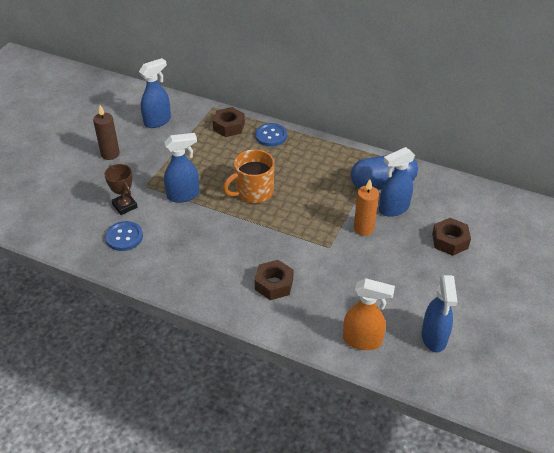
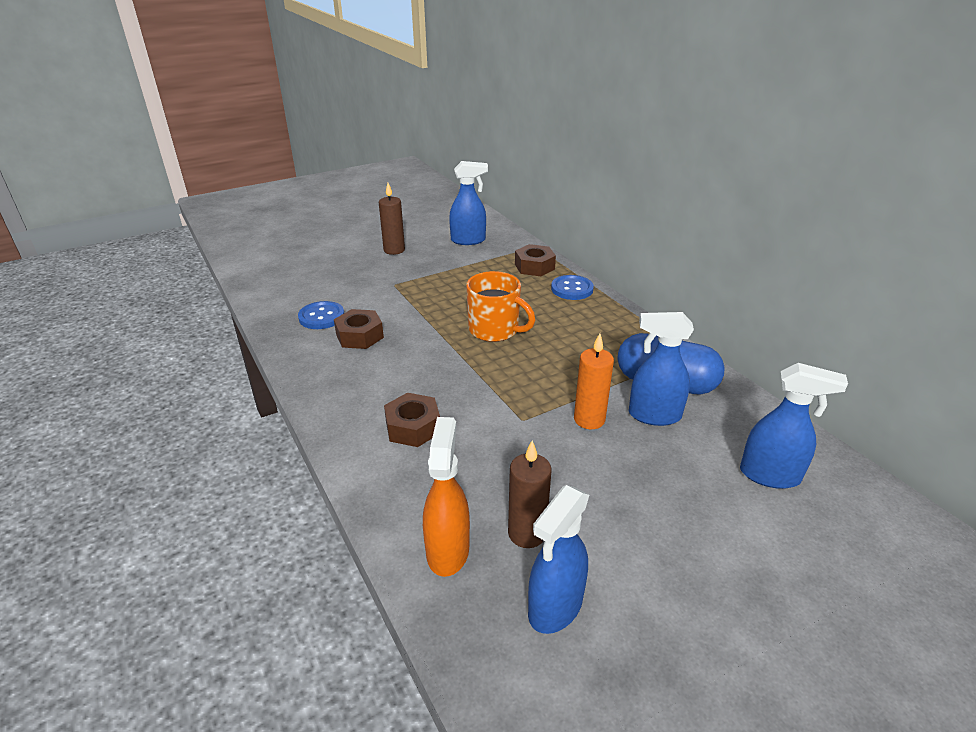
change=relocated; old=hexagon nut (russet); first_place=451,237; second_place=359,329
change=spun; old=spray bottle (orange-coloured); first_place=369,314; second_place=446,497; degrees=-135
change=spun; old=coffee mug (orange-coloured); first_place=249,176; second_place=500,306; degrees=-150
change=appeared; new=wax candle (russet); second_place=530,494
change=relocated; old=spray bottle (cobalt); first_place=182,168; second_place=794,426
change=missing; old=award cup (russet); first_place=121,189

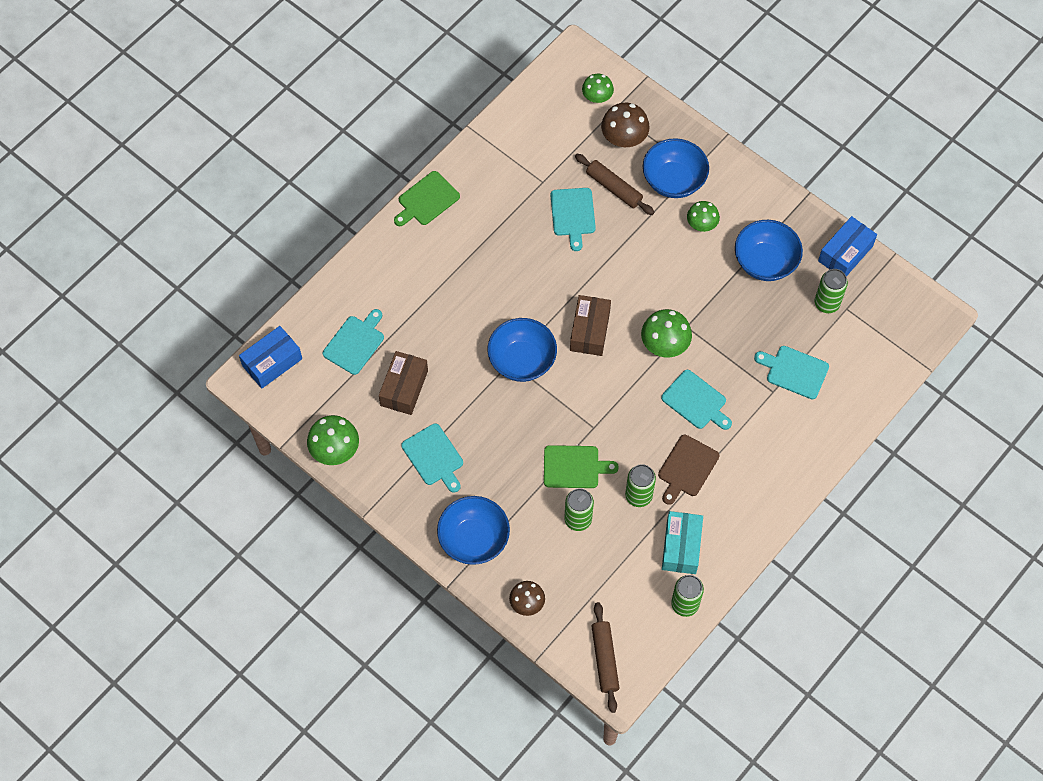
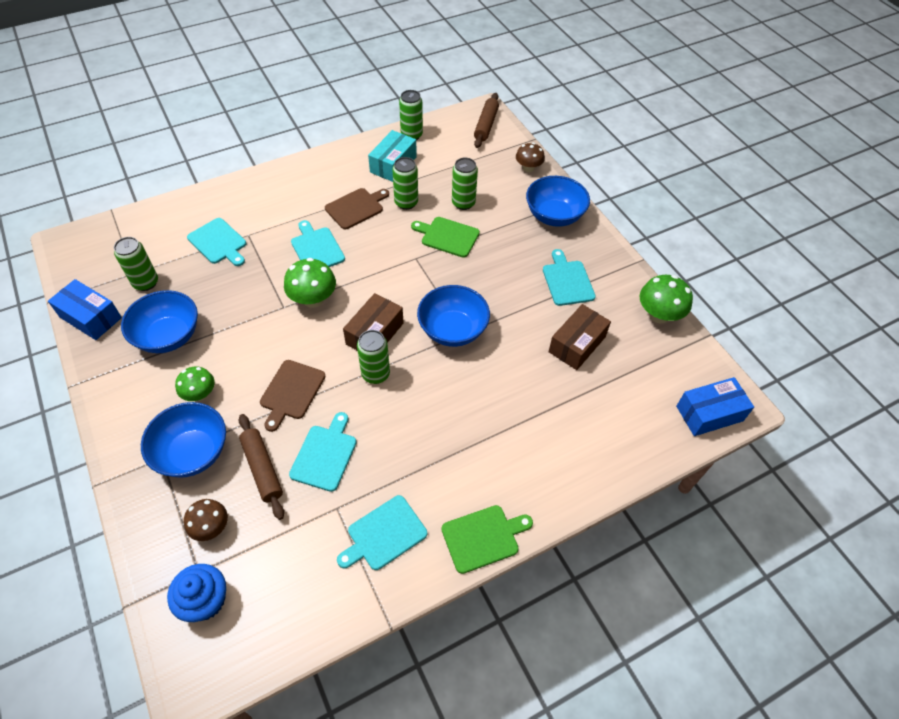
change=spun; old=parcel (cobalt); first_place=847,246; second_place=85,309; degrees=60
change=exchanged; old=toadstool (leaf-green); new=fairy cake (cobalt); first_place=598,88; second_place=196,593
change=size; old=toadstool (russet); first_place=625,125; second_place=206,520; factor=0.67
change=appeared; new=chopping board (russet); second_place=293,396
change=relocated; old=chopping board (teal); first_place=353,342; second_place=382,532
change=appeared; new=can (leaf-green); second_place=373,357

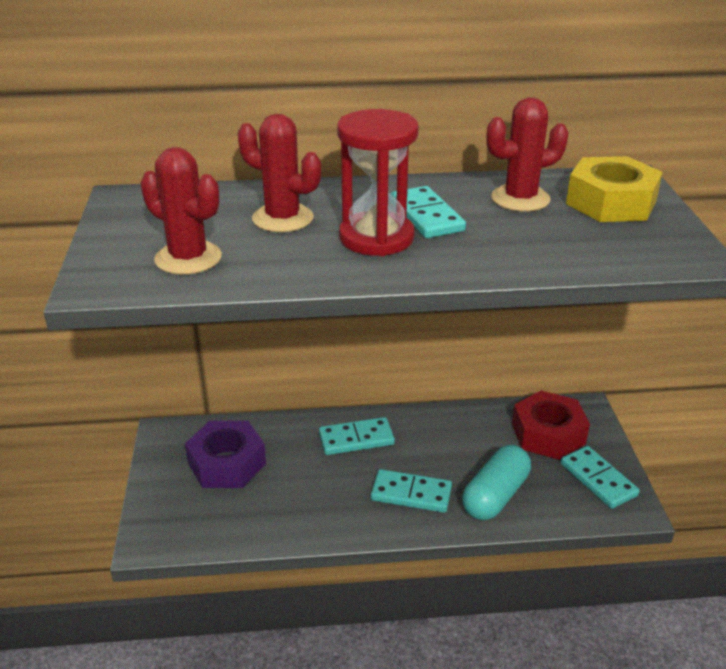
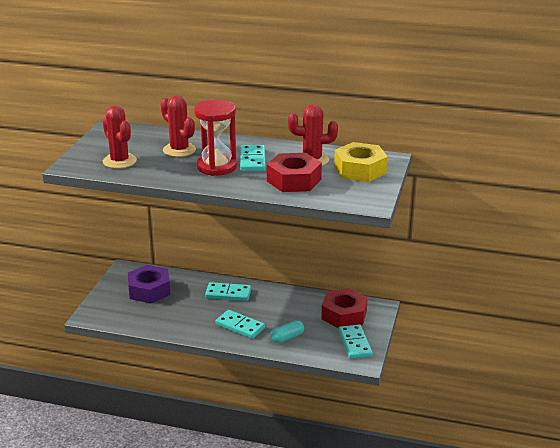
change=appeared; new=hexagon nut (crimson); second_place=294,172
change=size; old=capsule (teal); first_place=496,482; second_place=287,331; factor=0.62

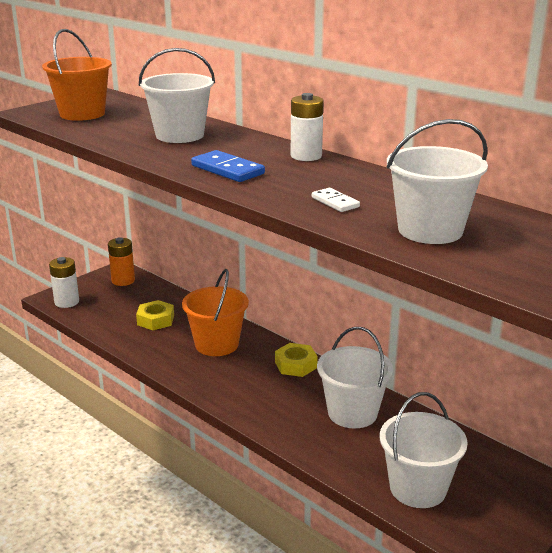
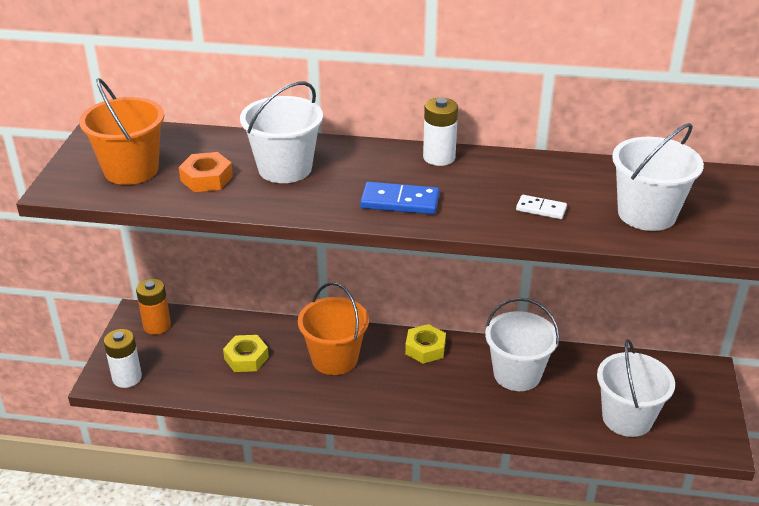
change=appeared; new=hexagon nut (orange-coloured); second_place=206,172

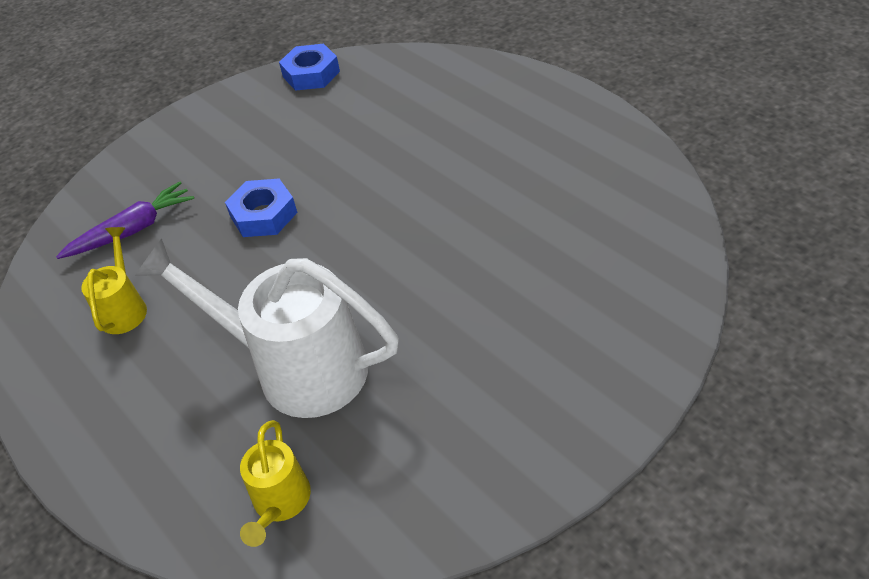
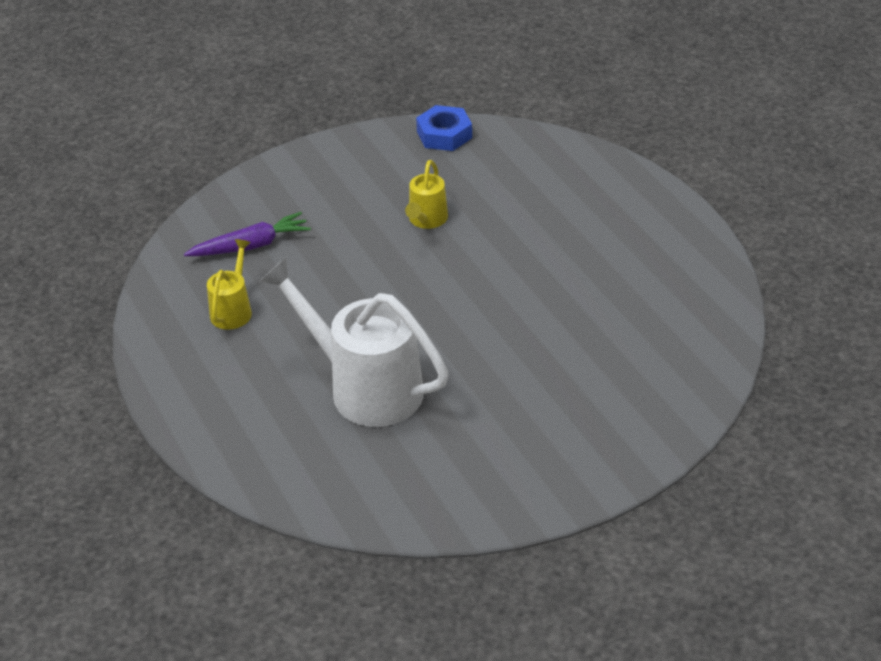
change=relocated; old=watering can (golden); first_place=275,483; second_place=426,194
change=missing; old=hexagon nut (cobalt); first_place=261,208

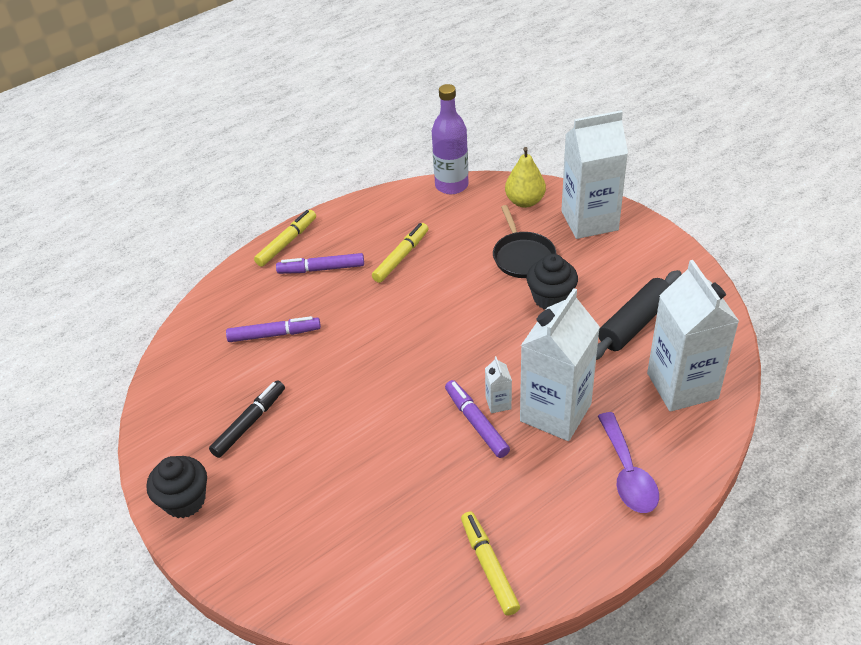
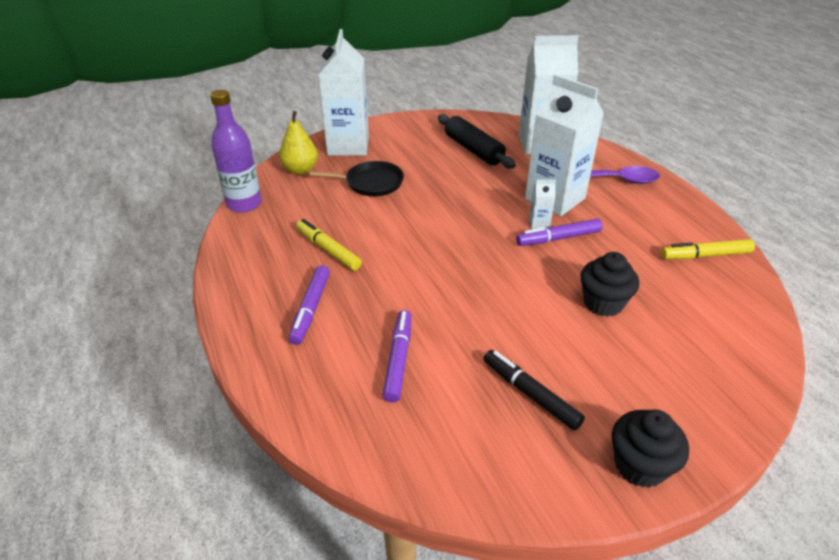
change=relocated; old=fairy cake (black); first_place=552,281; second_place=609,284
change=missing; old=felt pen (golden); first_place=285,238

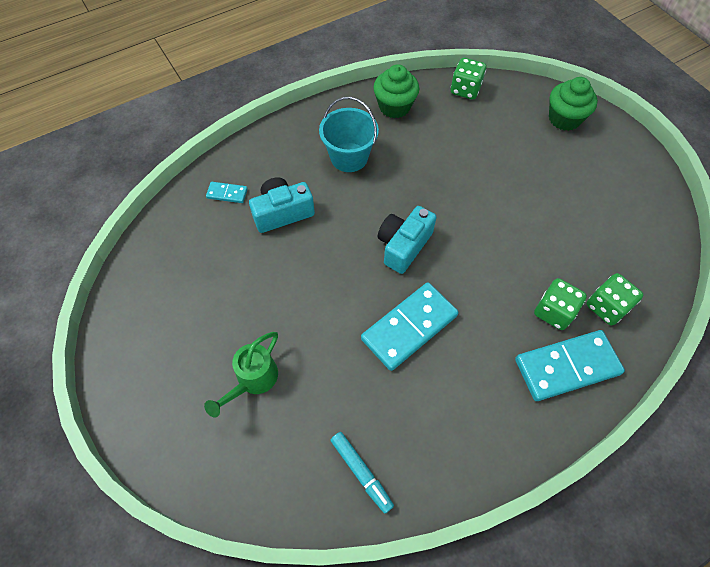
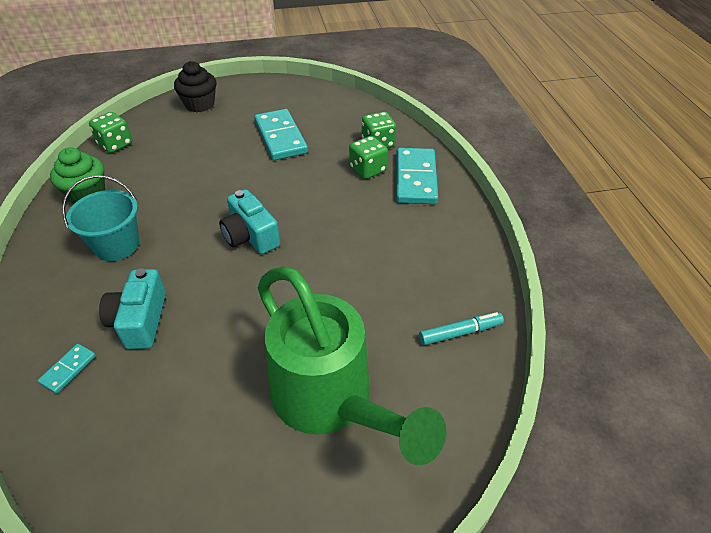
change=colour; old=fairy cake (leaf-green); new=fairy cake (black); first_place=573,104; second_place=195,86
change=relocated; old=domino piece (teal); first_place=409,326; second_place=281,134
change=size; old=watering can (leaf-green); first_place=241,374; second_place=352,365; factor=2.12

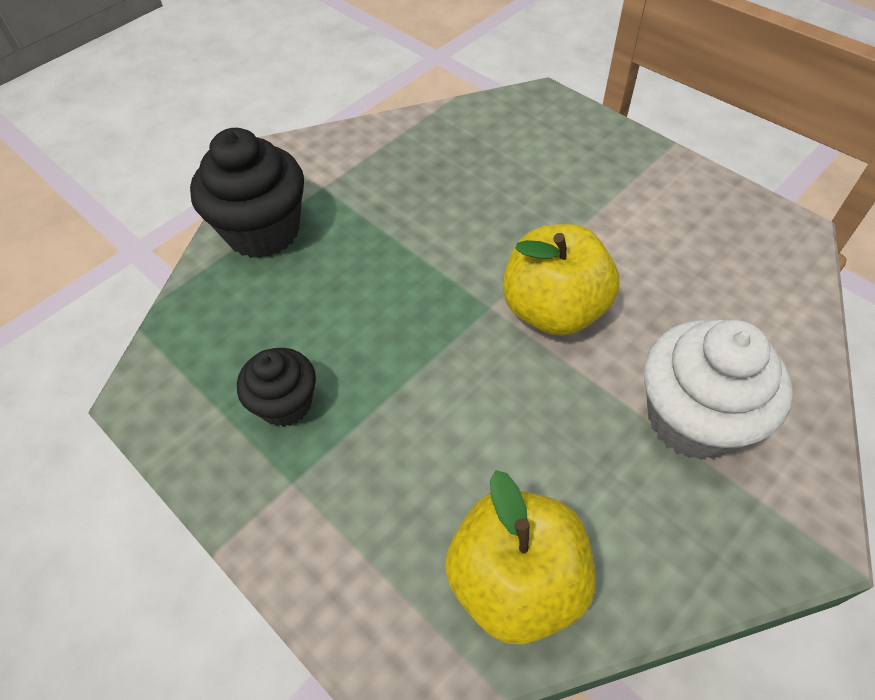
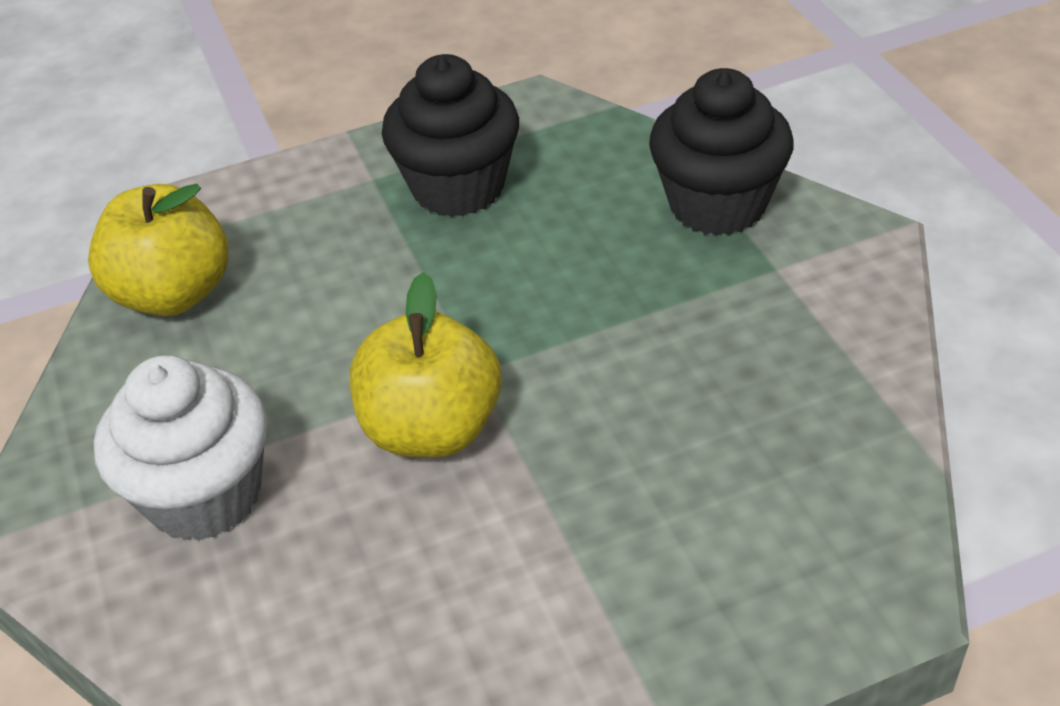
change=size; old=fairy cake (black); first_place=276,387; second_place=450,135; factor=1.68

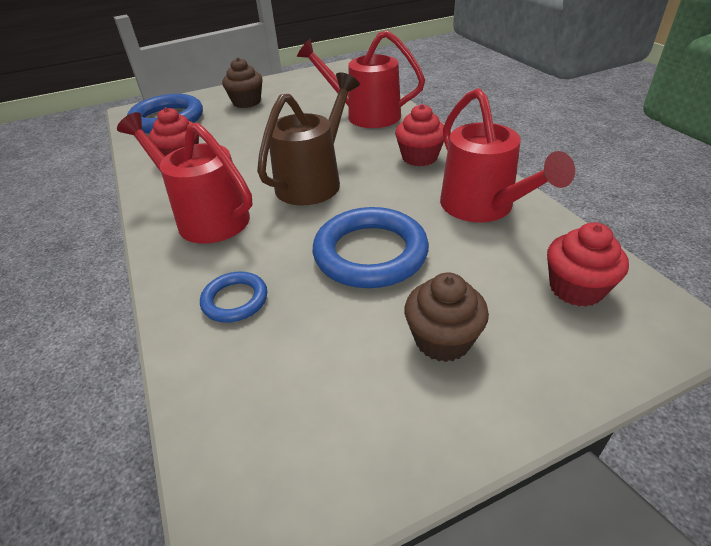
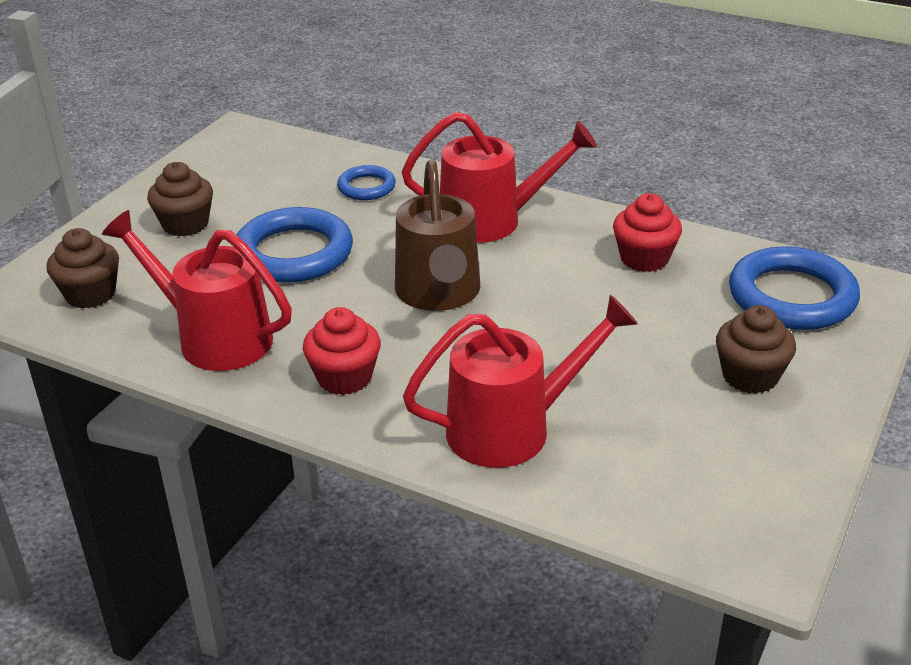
change=colour; old=fairy cake (crimson); new=fairy cake (russet); first_place=588,264; second_place=83,268

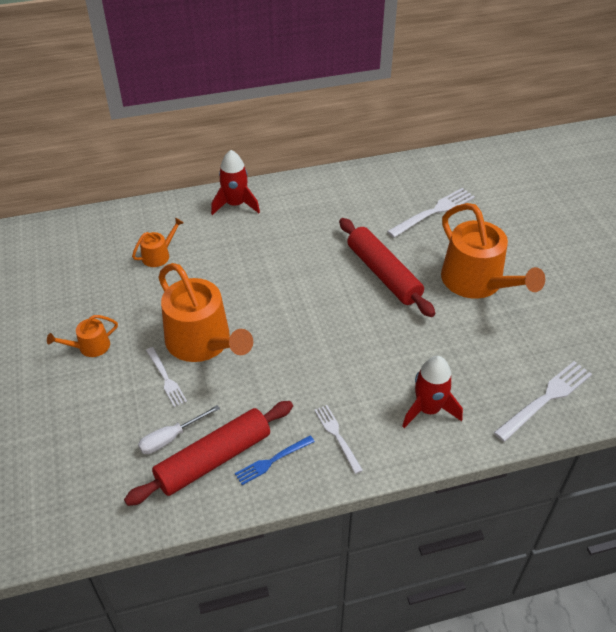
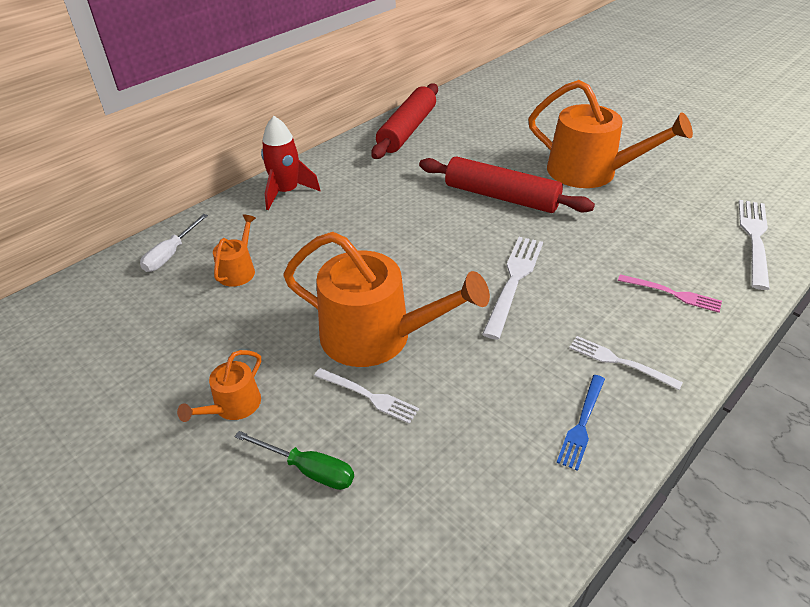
change=relocated; old=screwdriver (snow-white); first_place=179,429; second_place=174,243
change=appeared; new=screwdriver (leaf-green); second_place=294,460
change=relocated; old=dough roller (crimson); first_place=208,453; second_place=404,121
change=relocated; old=dinner fork (snow-white); first_place=431,213; second_place=512,288
change=exchanged; old=rocket (crimson); new=dinner fork (rosy); first_place=432,392; second_place=670,293

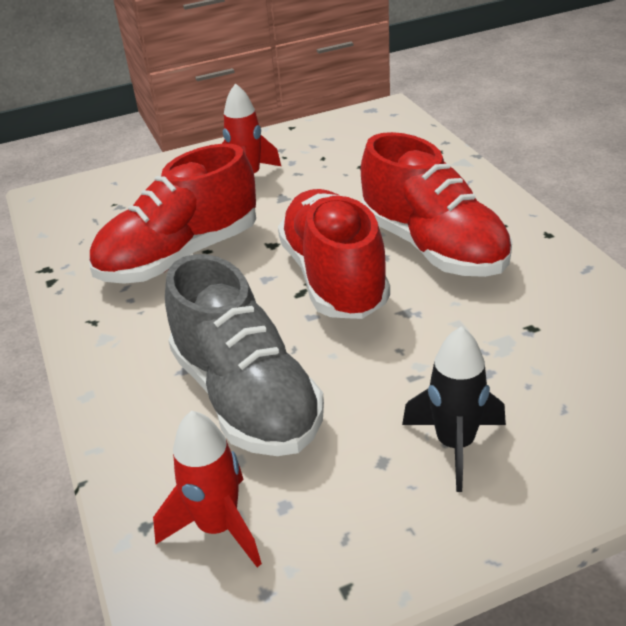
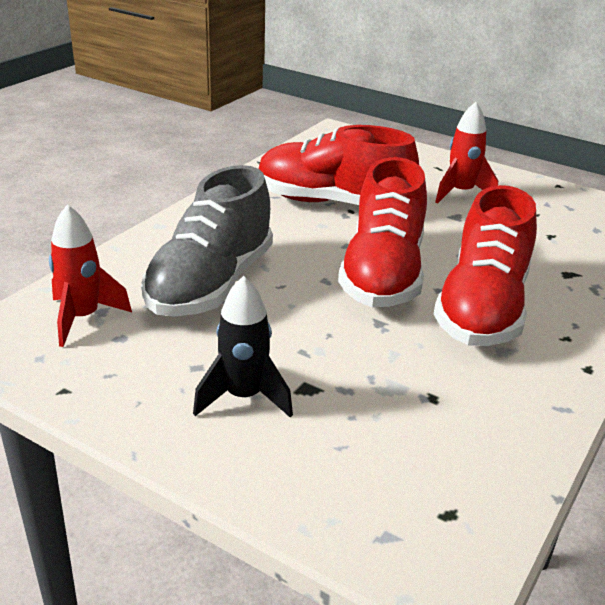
change=spun; old=sneaker (crimson); first_place=334,254; second_place=382,232; degrees=150

